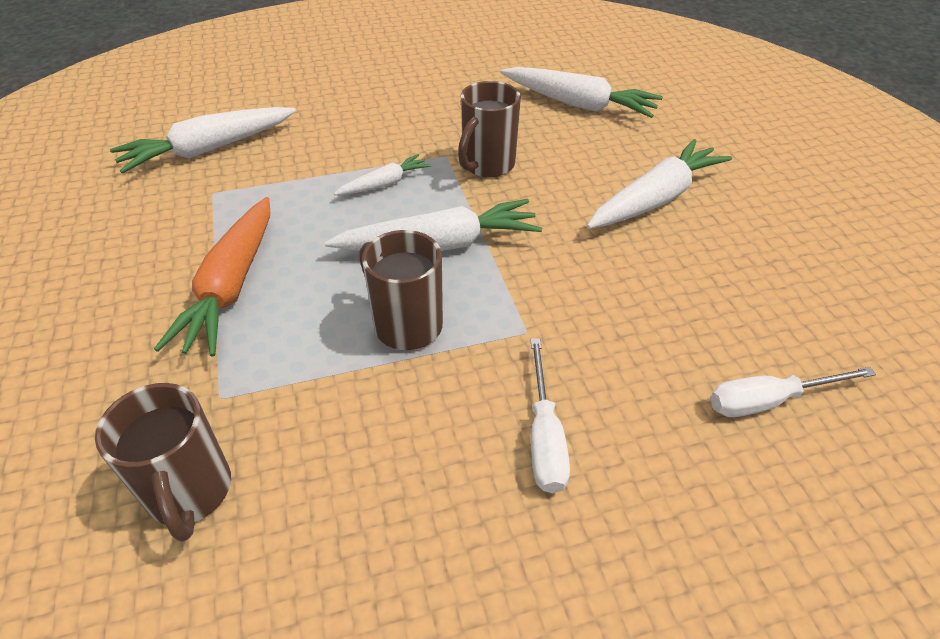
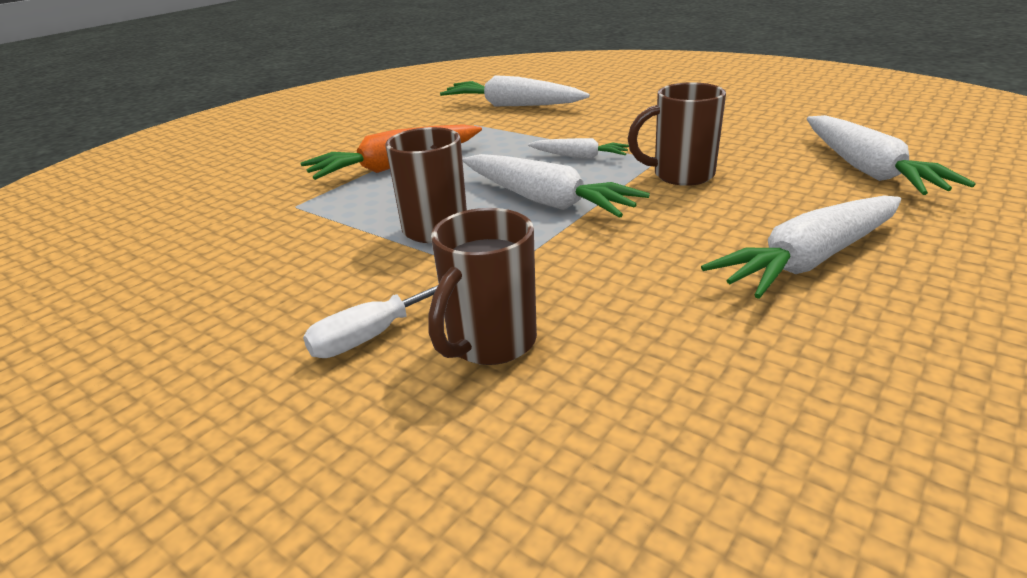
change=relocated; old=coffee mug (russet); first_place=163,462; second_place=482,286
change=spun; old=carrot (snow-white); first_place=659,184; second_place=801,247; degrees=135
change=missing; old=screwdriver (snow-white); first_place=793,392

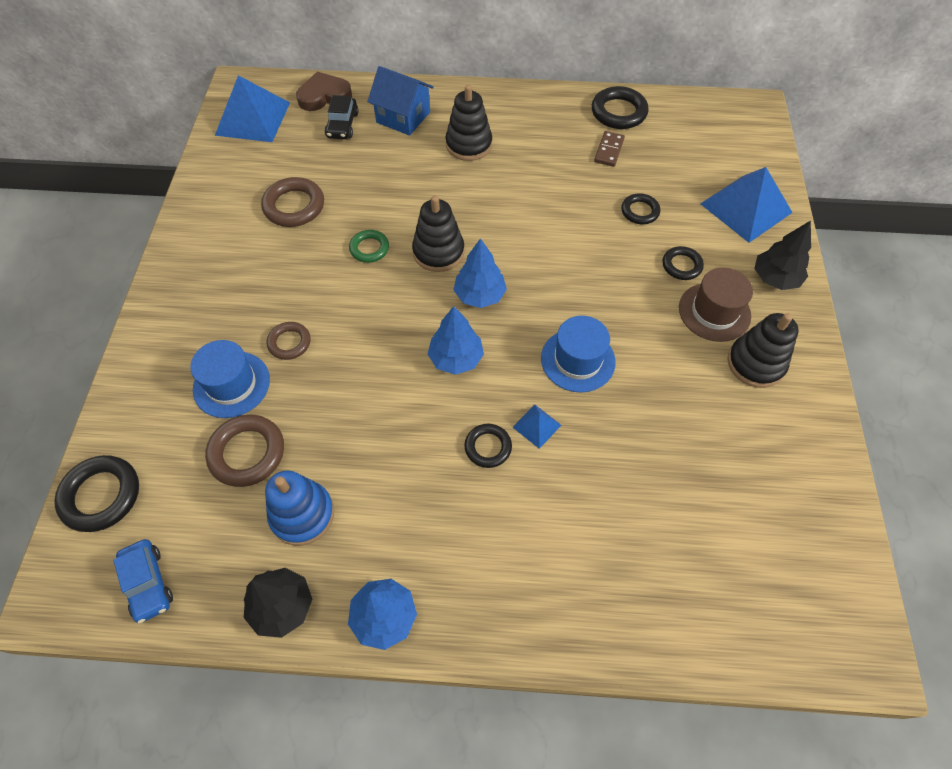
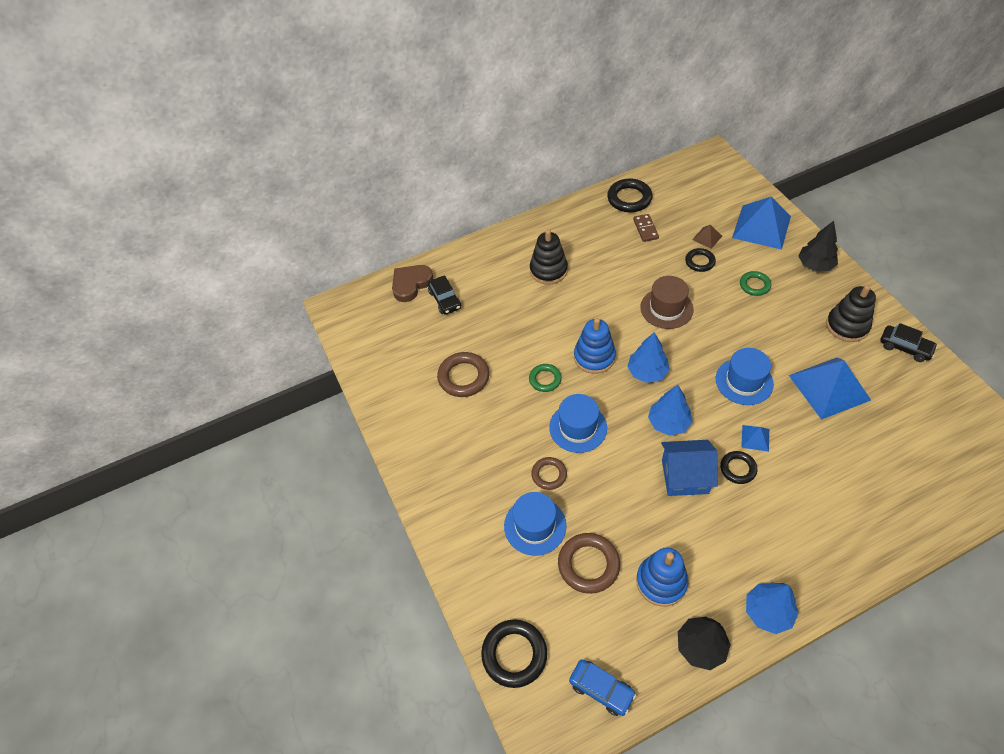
change=appeared; new=hat (cobalt); second_place=578,423
change=colour; old=stacking toy (black); new=stacking toy (cobalt); first_place=438,234; second_place=595,346
change=relocated; old=hat (russet); first_place=716,305; second_place=667,302
change=relocated; old=house (cobalt); first_place=400,101; second_place=689,468
change=appeared; new=pyramid shape (russet); second_place=707,237
change=colour; old=ring (black); new=ring (leaf-green); first_place=683,263; second_place=755,283
change=relocated; old=pyramid shape (cobalt); first_place=252,108; second_place=830,389
change=appeared; new=car (black); second_place=909,342

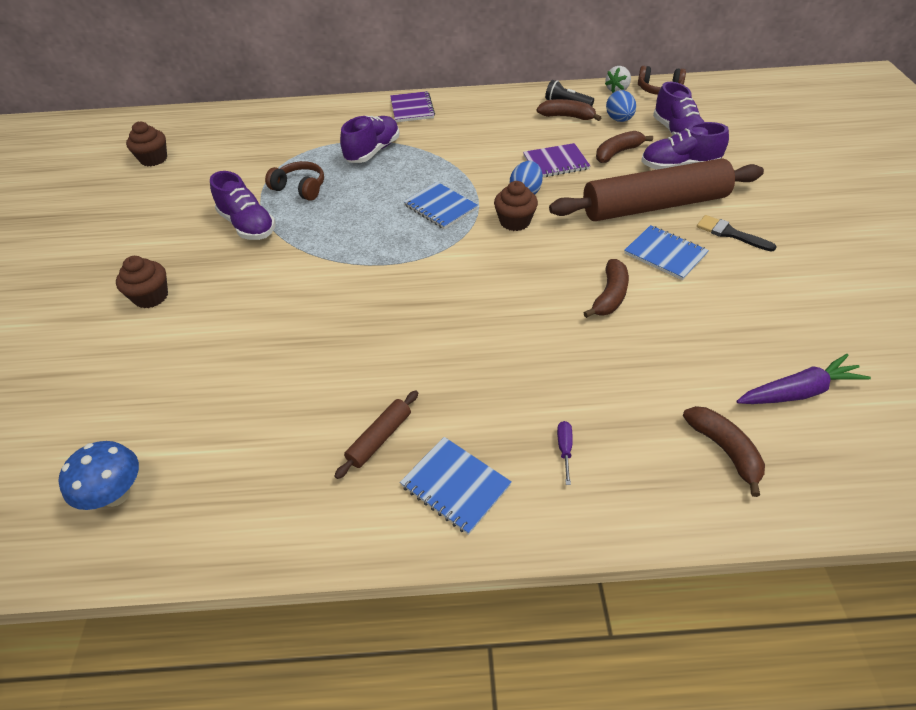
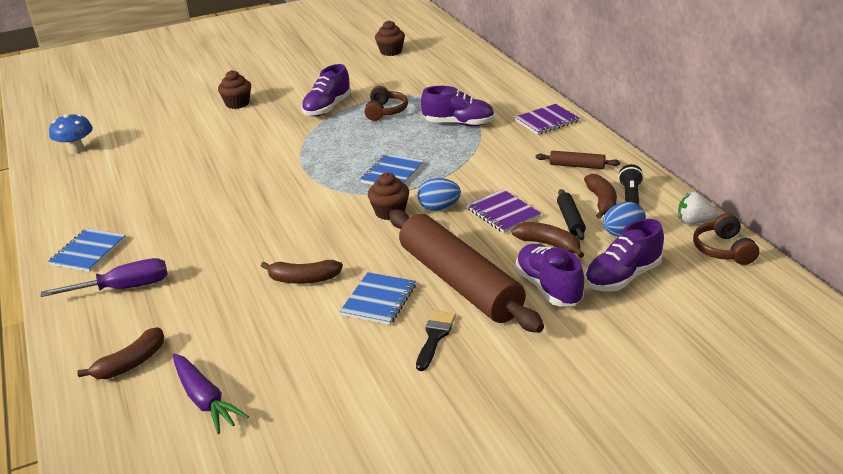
change=size; old=screwdriver (violet); first_place=565,453; second_place=104,277; factor=2.2
change=relocated; old=dough roller (russet); first_place=376,435; second_place=578,160
change=appeared; new=dough roller (black); second_place=571,214

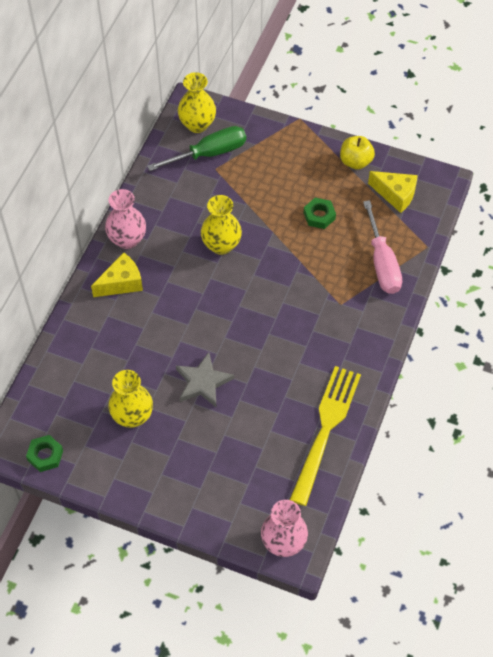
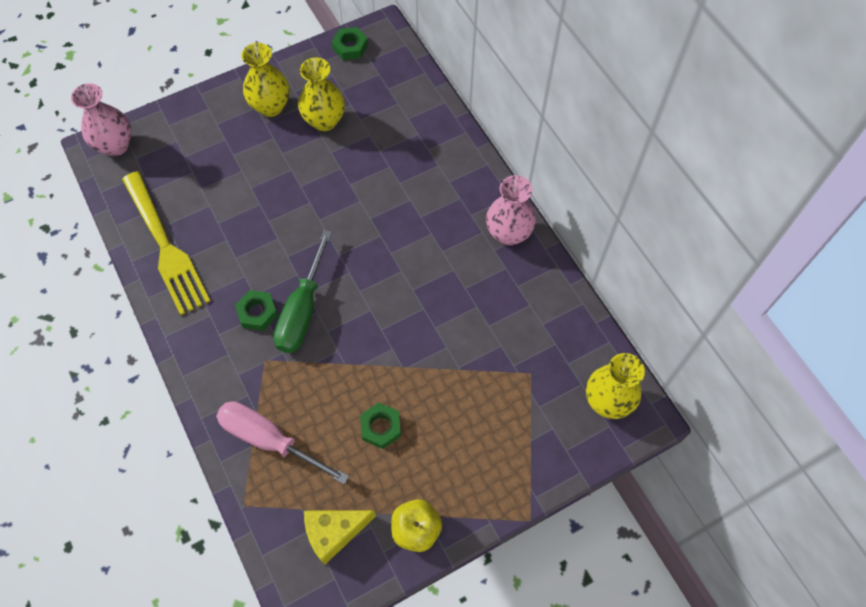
change=appeared; new=hexagon nut (leaf-green); second_place=256,310
change=relocated; old=vase (golden); first_place=221,225; second_place=265,80
change=relocated; old=screwdriver (leaf-green); first_place=196,148; second_place=302,291
change=missing; old=cheese wedge (golden); first_place=117,274
change=missing; old=star (gray); first_place=205,380

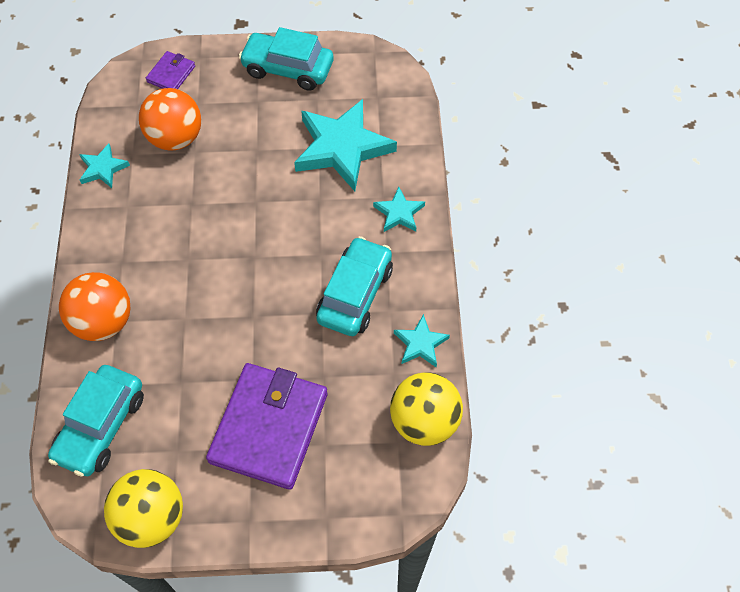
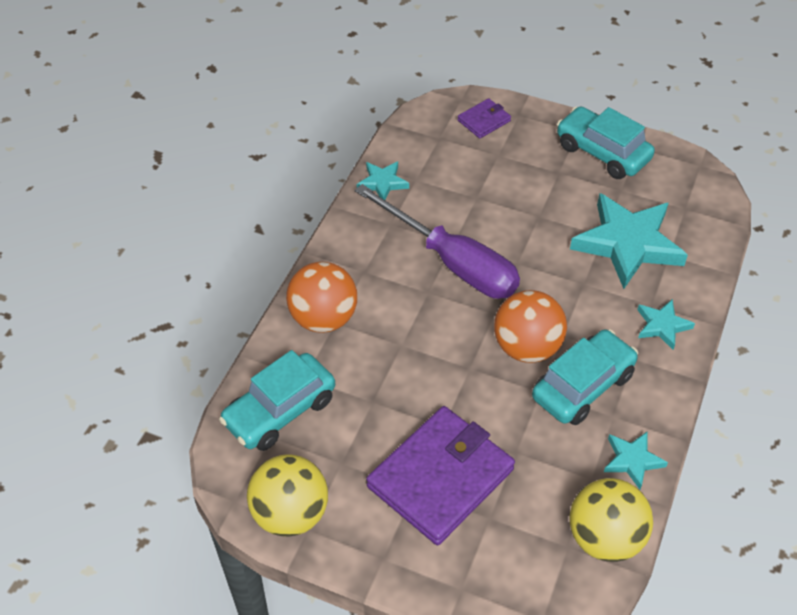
change=appeared; new=screwdriver (violet); second_place=437,241
change=relocated; old=sphere (orange-coloured); first_place=170,119; second_place=530,326

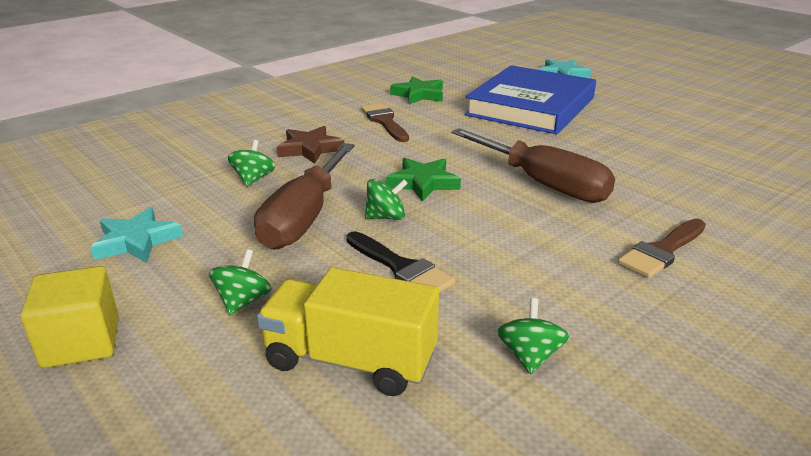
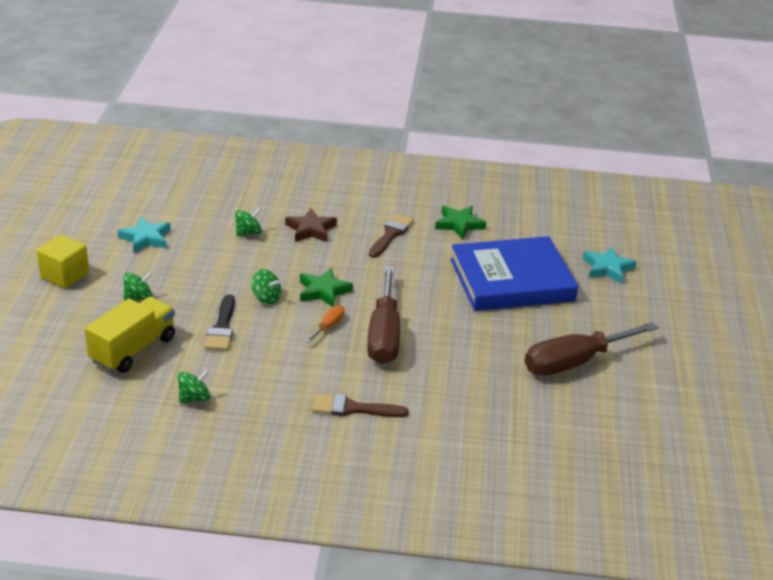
change=spun; old=truck (golden); first_place=348,331; second_place=130,335; degrees=60
change=appeared; new=screwdriver (orange-coloured); second_place=325,324
change=relocated; old=screwdriver (russet); first_place=304,196; second_place=592,349

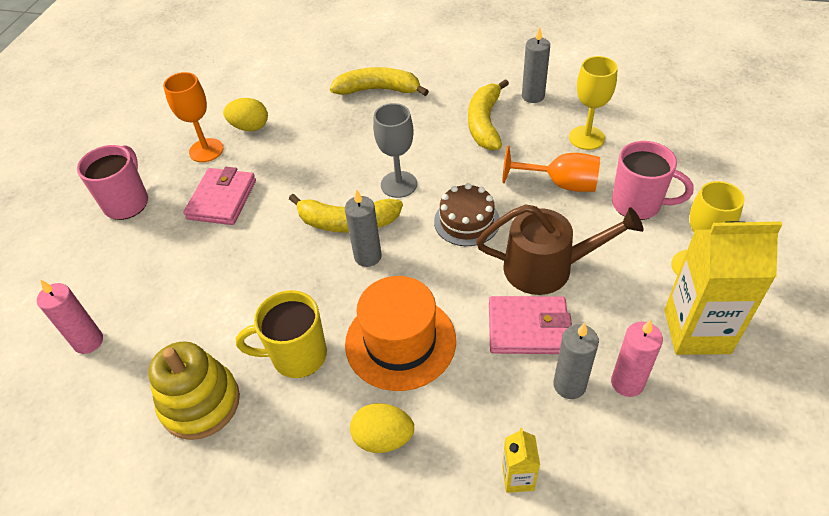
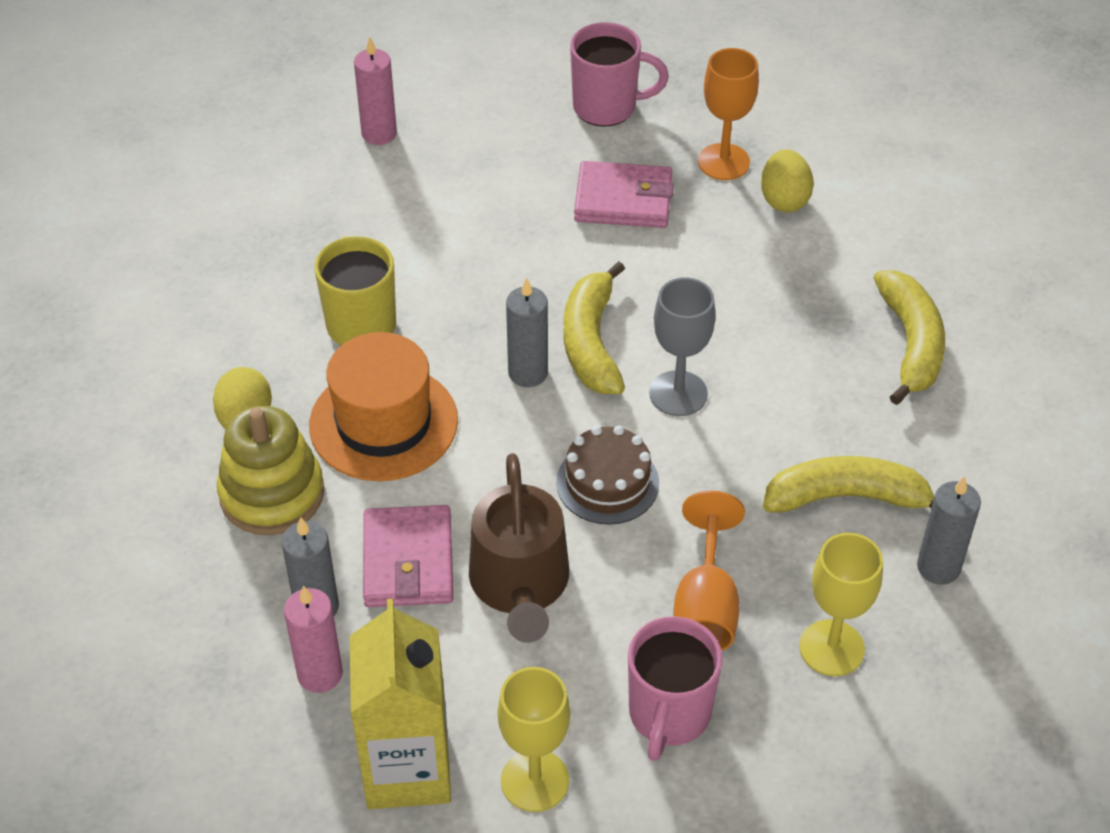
change=relocated; old=stacking toy (golden); first_place=194,390; second_place=270,470
change=missing; old=juice carton (golden); first_place=521,460

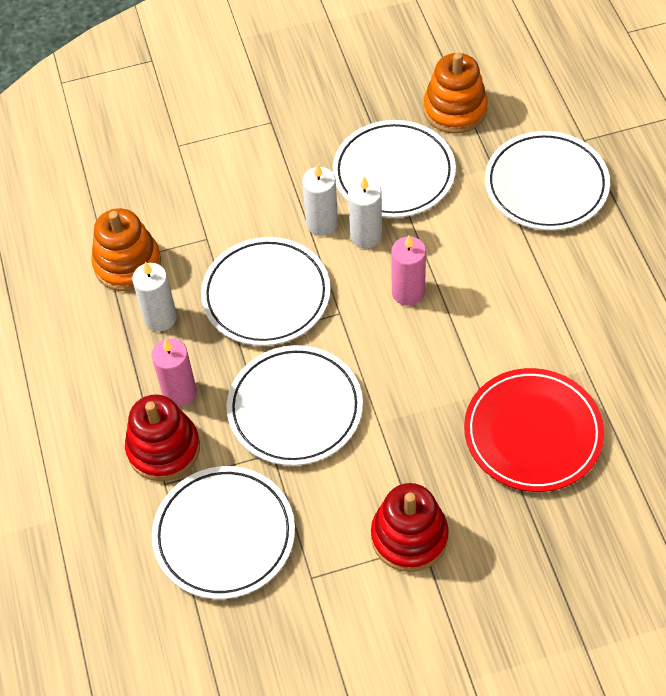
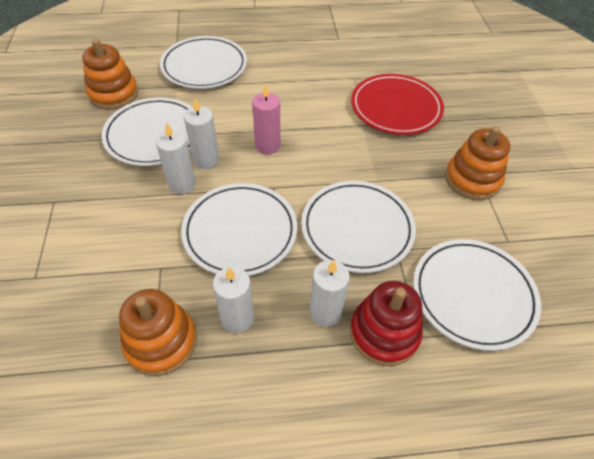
change=colour; old=wax candle (rosy); new=wax candle (snow-white); first_place=174,372; second_place=329,293
change=colour; old=stacking toy (crimson); new=stacking toy (orange-coloured); first_place=410,527; second_place=477,163

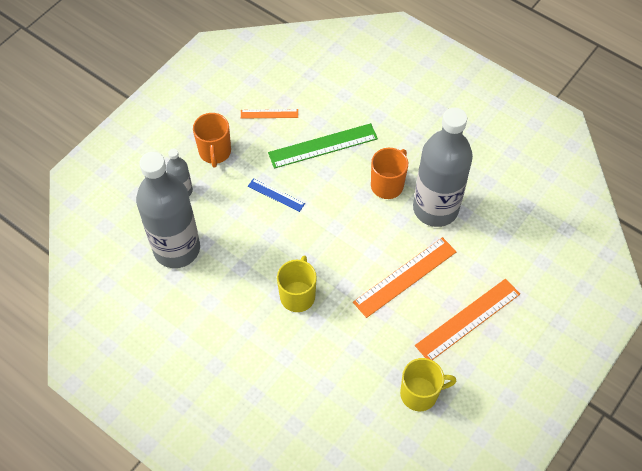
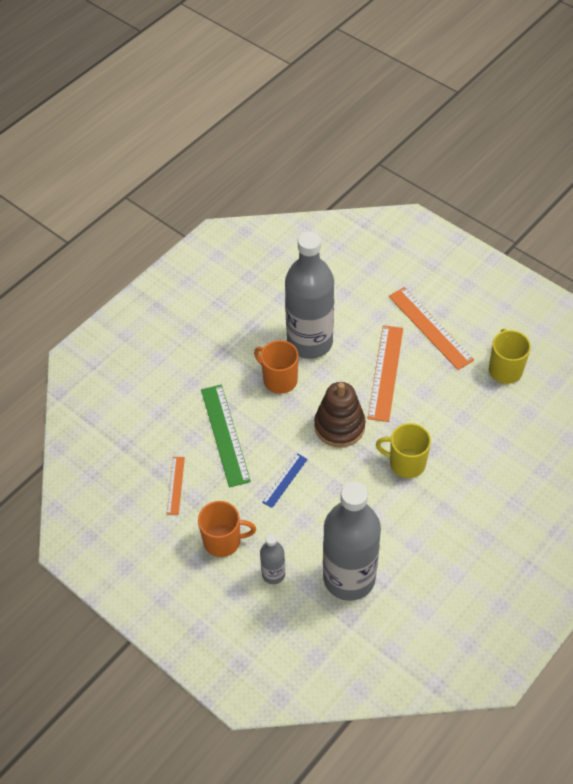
change=appeared; new=stacking toy (russet); second_place=340,414
change=spun; old=straightedge (orange-coloured); first_place=405,277; second_place=385,373; degrees=45

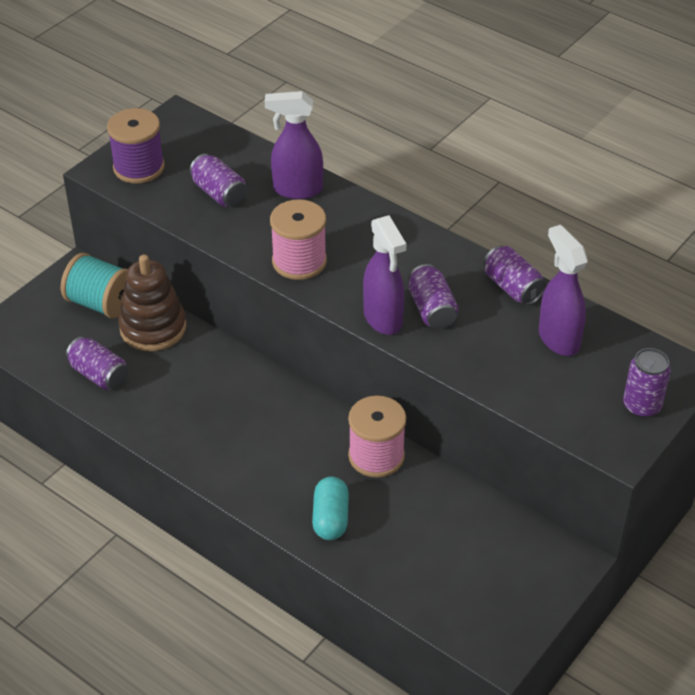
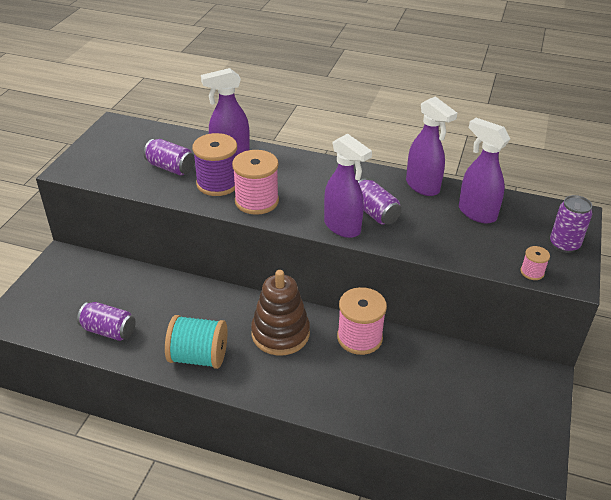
change=relocated; old=spool (teal); first_place=94,286; second_place=196,342
change=relocated; old=spool (violet); first_place=136,146; second_place=214,164
change=relocated; old=stacking toy (russet); first_place=152,303; second_place=280,312
change=exchanged; old=can (violet); new=spray bottle (violet); first_place=514,275; second_place=431,146
change=appeared; new=spool (rosy); second_place=535,263
change=missing; old=capsule (teal); first_place=330,508

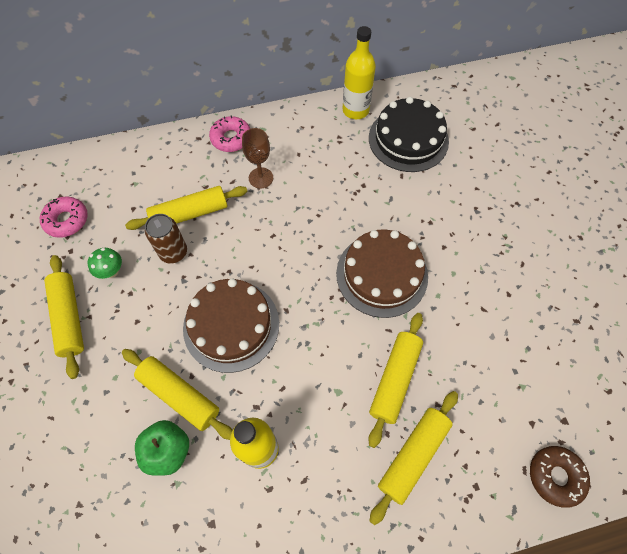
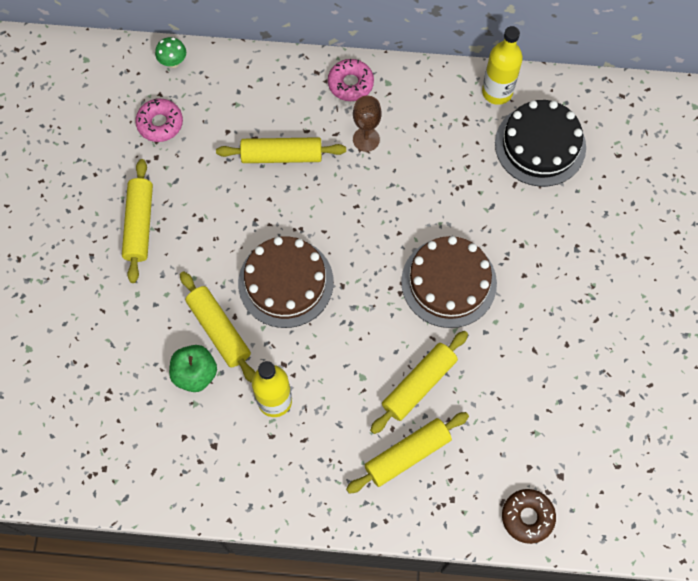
change=relocated; old=toadstool (leaf-green); first_place=104,263; second_place=170,52
change=missing; old=can (russet); first_place=166,239

